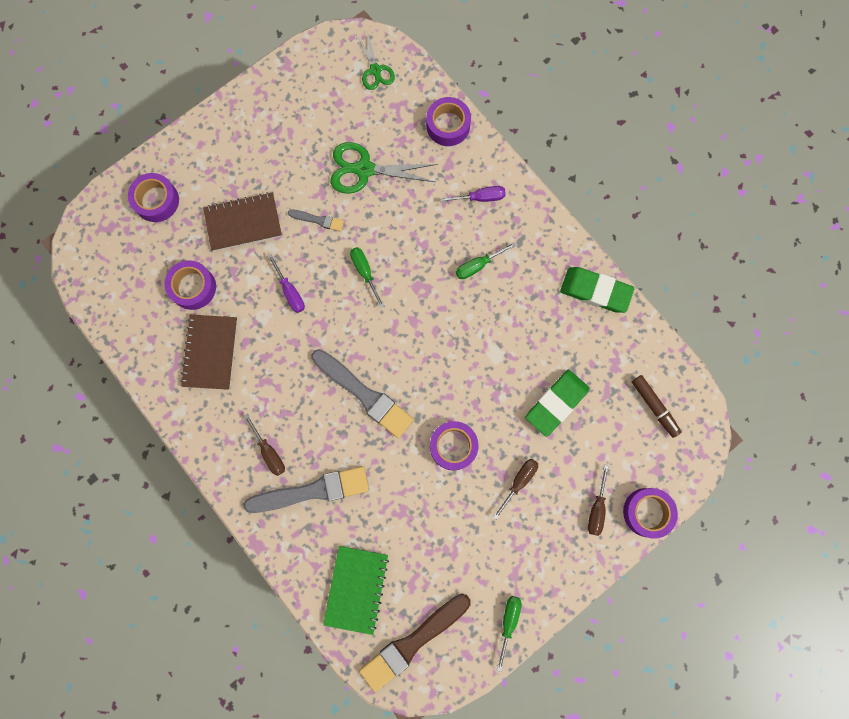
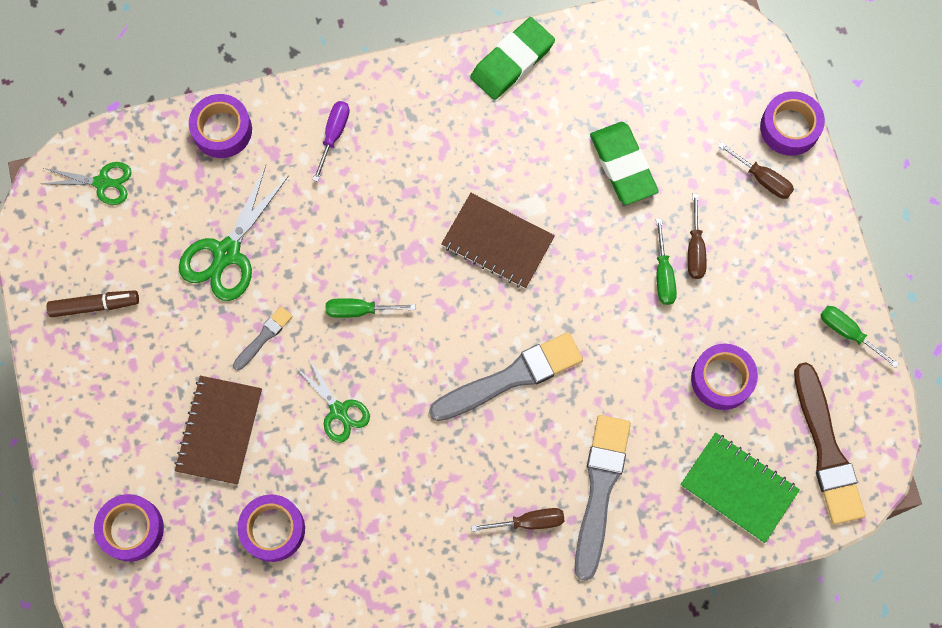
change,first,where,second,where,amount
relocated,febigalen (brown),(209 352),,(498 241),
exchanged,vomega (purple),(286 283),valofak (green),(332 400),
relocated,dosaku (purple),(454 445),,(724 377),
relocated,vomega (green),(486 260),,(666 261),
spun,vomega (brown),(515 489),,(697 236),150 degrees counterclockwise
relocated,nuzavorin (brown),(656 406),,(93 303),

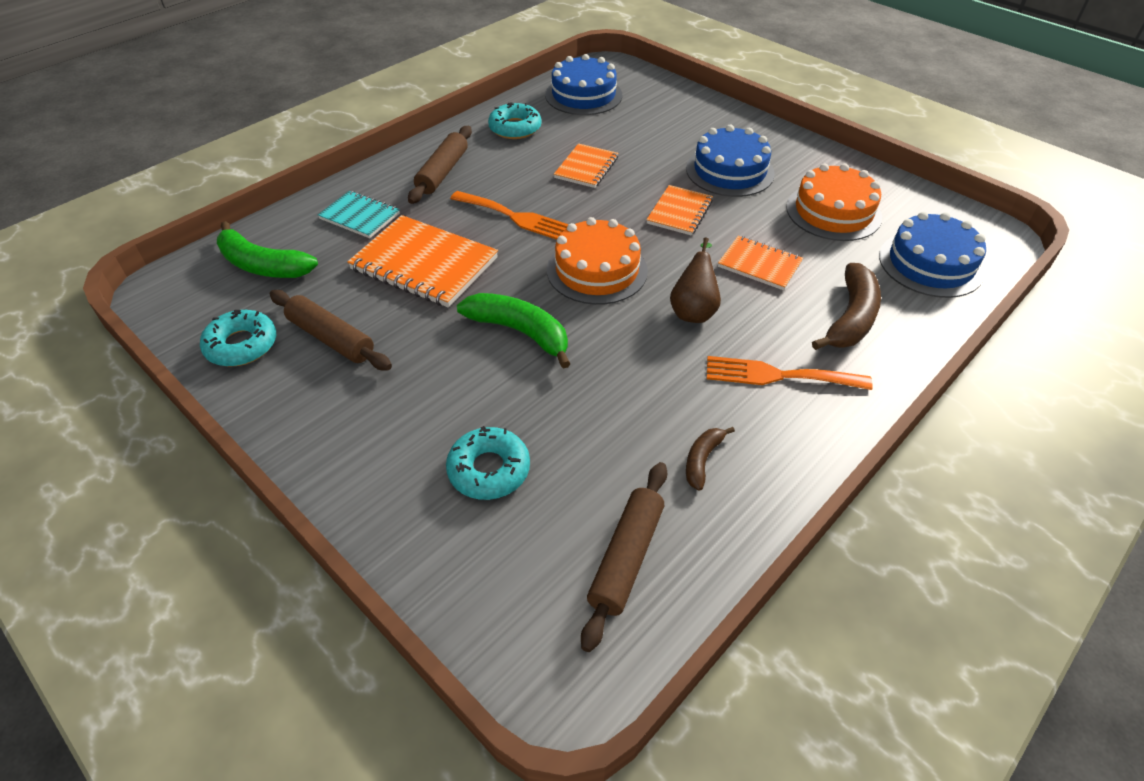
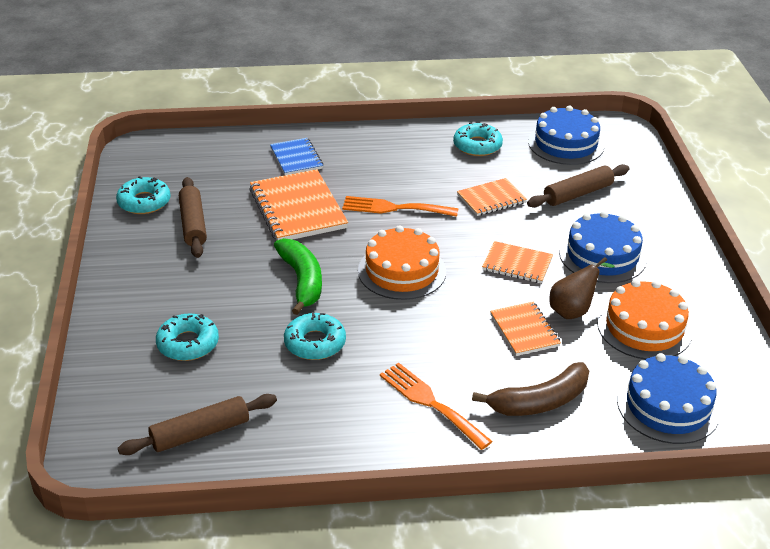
change,first,where,second,where,amount
missing,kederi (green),(267 249),,,
colour,febigalen (turquoise),(359 214),febigalen (blue),(296 156),
relocated,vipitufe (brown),(440 165),,(578 185),
spun,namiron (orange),(509 215),,(400 206),120 degrees clockwise
spun,febigalen (orange),(679 210),,(517 262),45 degrees clockwise
relocated,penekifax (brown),(695 280),,(582 288),
missing,kederi (brown),(710 459),,,
appeared,,,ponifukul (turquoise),(315 336),

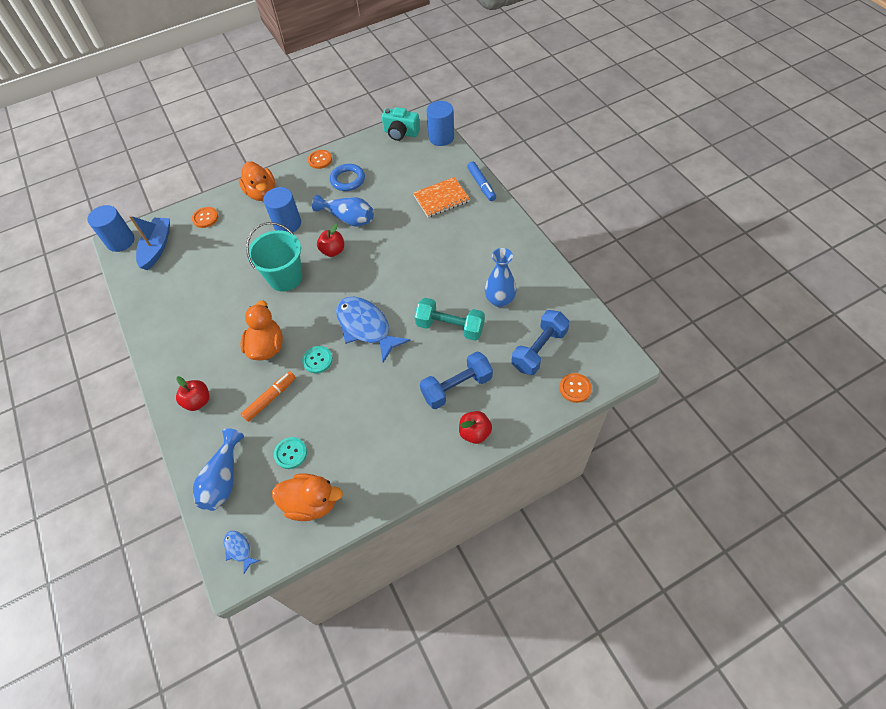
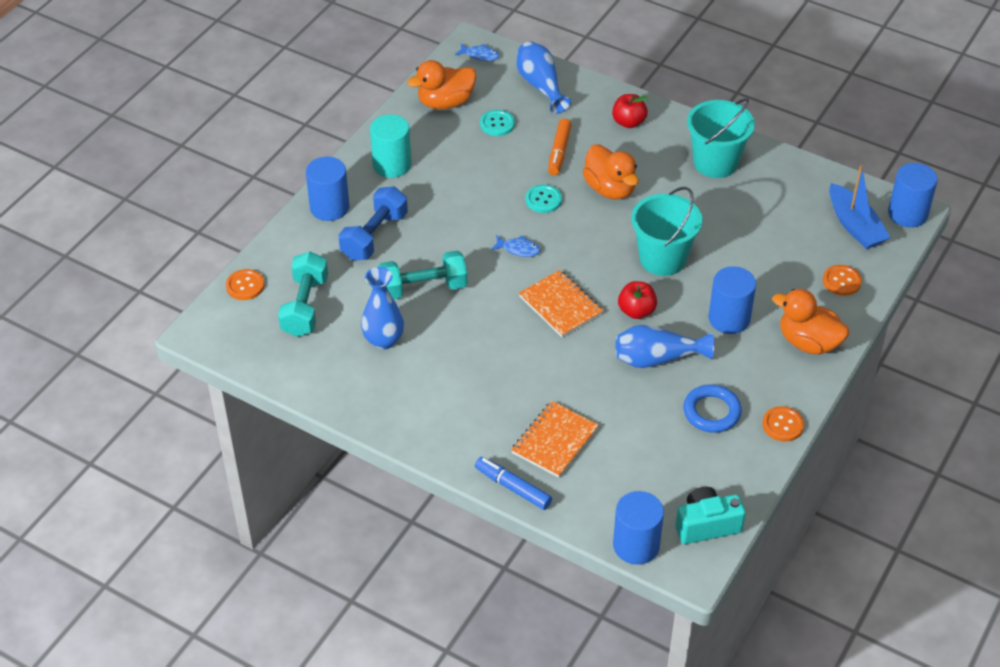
change,first,where,second,where,amount
size,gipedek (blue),(373 330),,(516 246),x0.44
exchanged,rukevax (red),(475 427),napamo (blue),(327 189),
colour,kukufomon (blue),(541 342),kukufomon (turquoise),(303 294),
appeared,,,napamo (turquoise),(390 146),
appeared,,,febigalen (orange),(561 303),
appeared,,,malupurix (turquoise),(721 138),

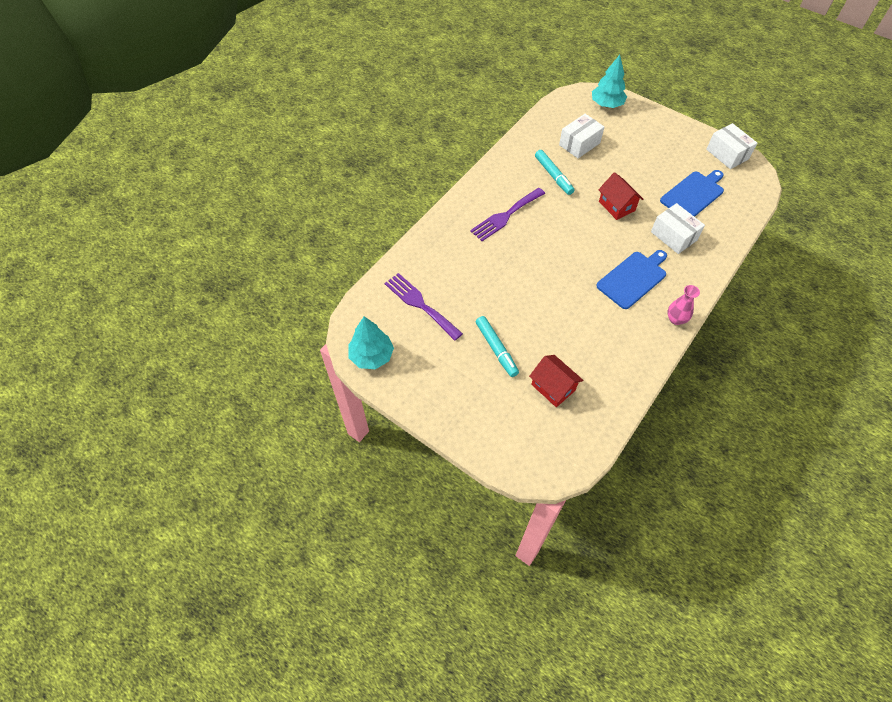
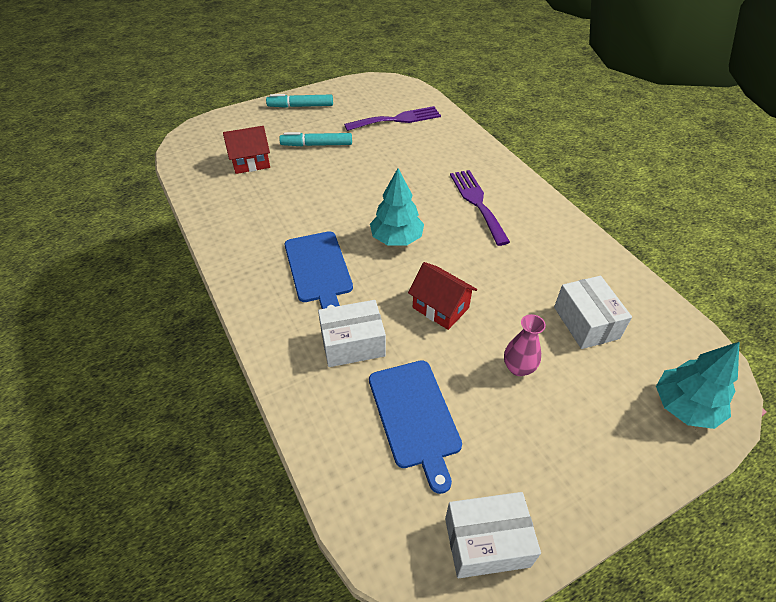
change,first,where,second,where,amount
relocated,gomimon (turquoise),(371 343),,(397 206),
relocated,nuzavorin (turquoise),(554 172),,(299 101),
spun,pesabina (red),(620 196),,(442 296),45 degrees clockwise
relocated,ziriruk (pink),(683 305),,(525 345),

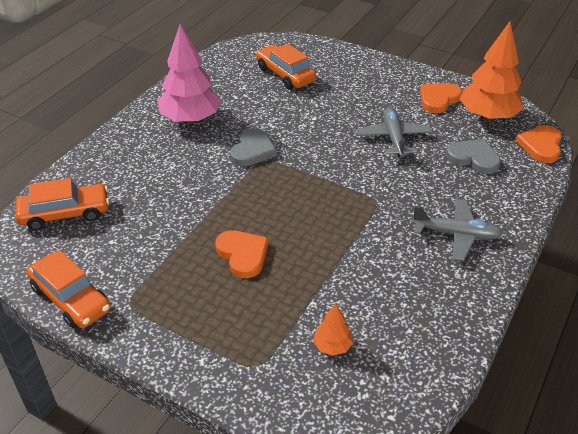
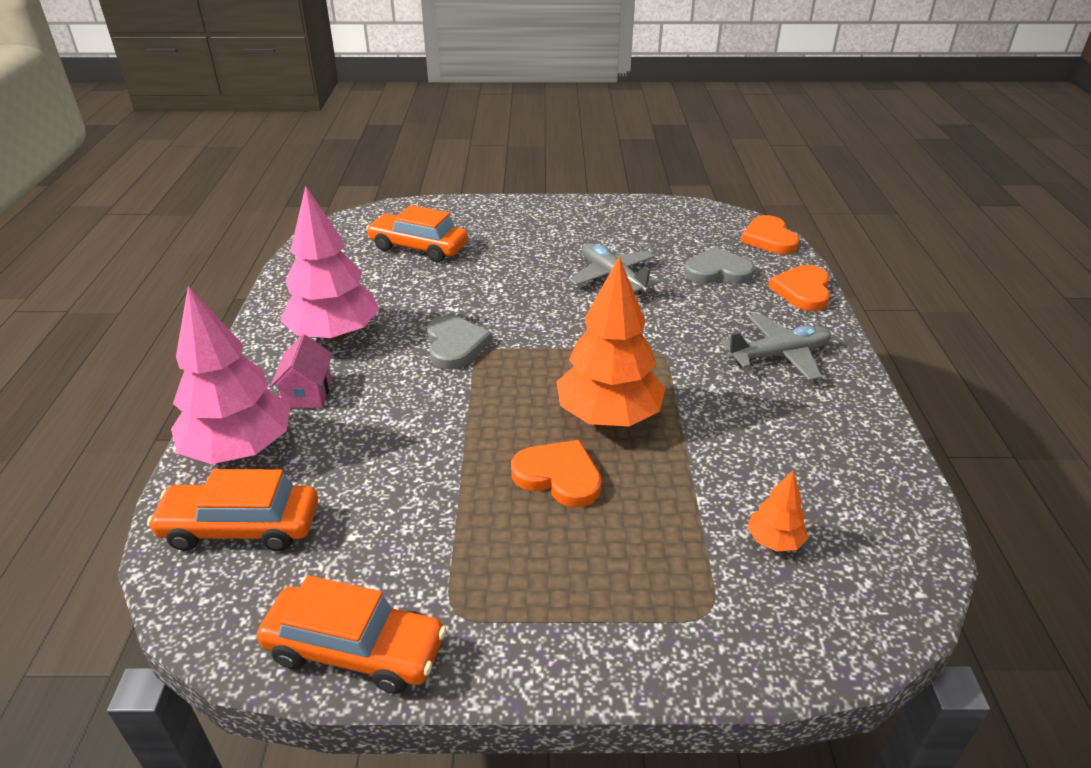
change,first,where,second,where,amount
spun,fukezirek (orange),(62 204),,(232 510),135 degrees counterclockwise
relocated,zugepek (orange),(441 98),,(799 288),
relocated,gomimon (orange),(492 71),,(611 341),
appeared,,,gomimon (pink),(231 375),
appeared,,,pesabina (pink),(301 371),

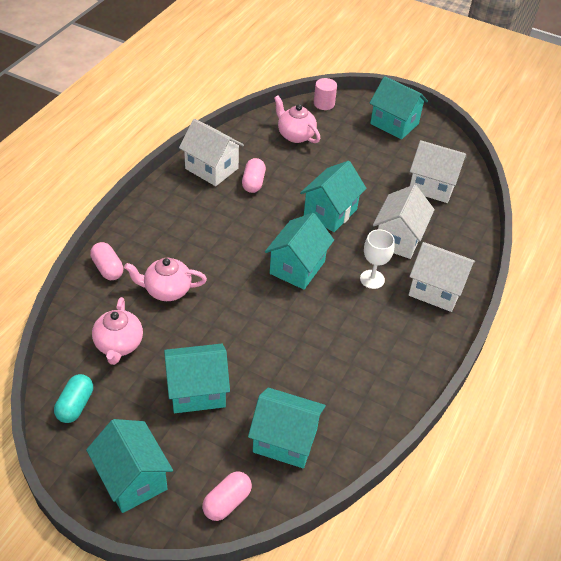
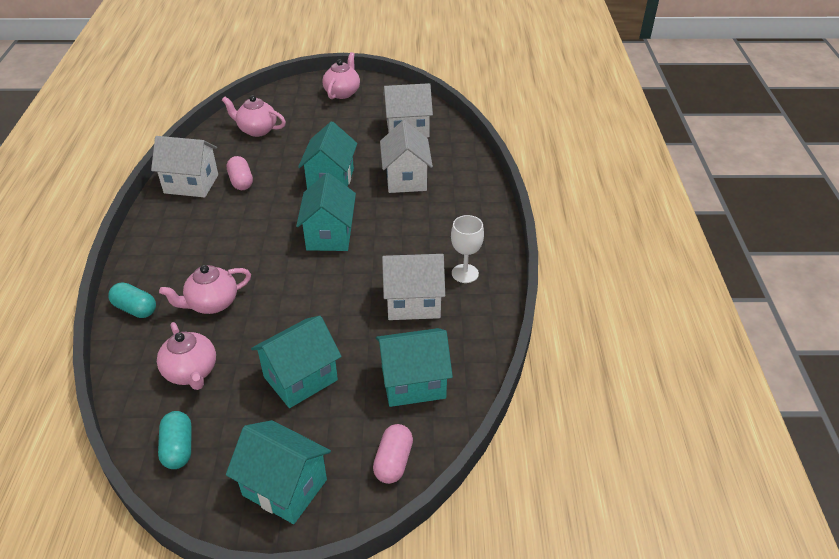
change,first,where,second,where,amount
colour,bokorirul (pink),(106 261),bokorirul (turquoise),(132 300),
missing,napamo (pink),(325 94),,,
relocated,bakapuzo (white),(377 259),,(467 249),
exchanged,pesabina (turquoise),(399 107),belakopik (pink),(341 75),
relocated,pesabina (white),(442 277),,(413 287),

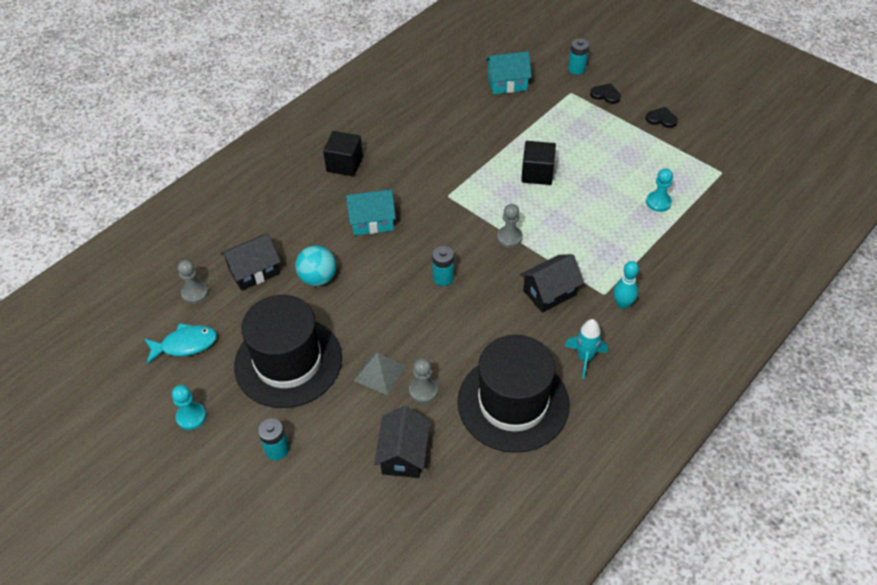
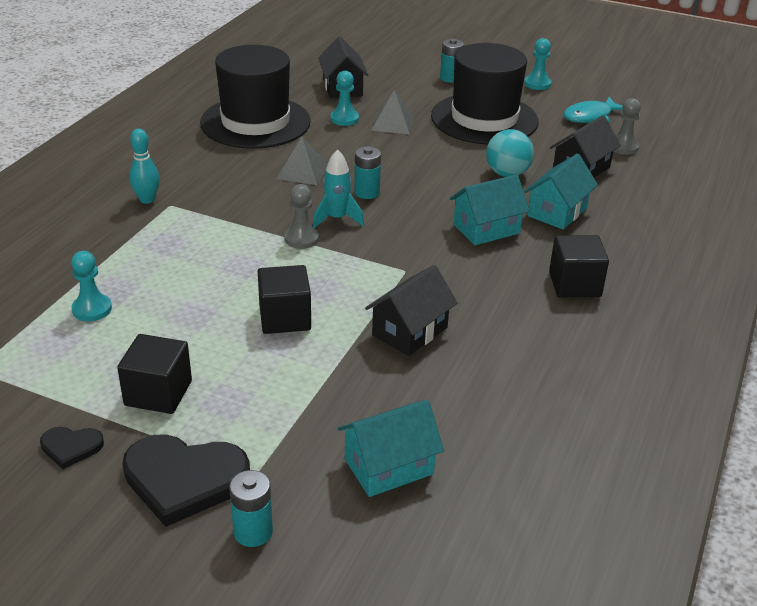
change,first,where,second,where,amount
colour,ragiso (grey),(423 380),ragiso (turquoise),(345 98),
relocated,pesabina (black),(552 283),,(411 310),
relocated,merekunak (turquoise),(586 349),,(338 188),
size,zugepek (black),(605 93),,(186 480),x2.00
appeared,,,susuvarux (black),(154 374),
appeared,,,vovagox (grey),(302 160),
appeared,,,pesabina (turquoise),(561 191),

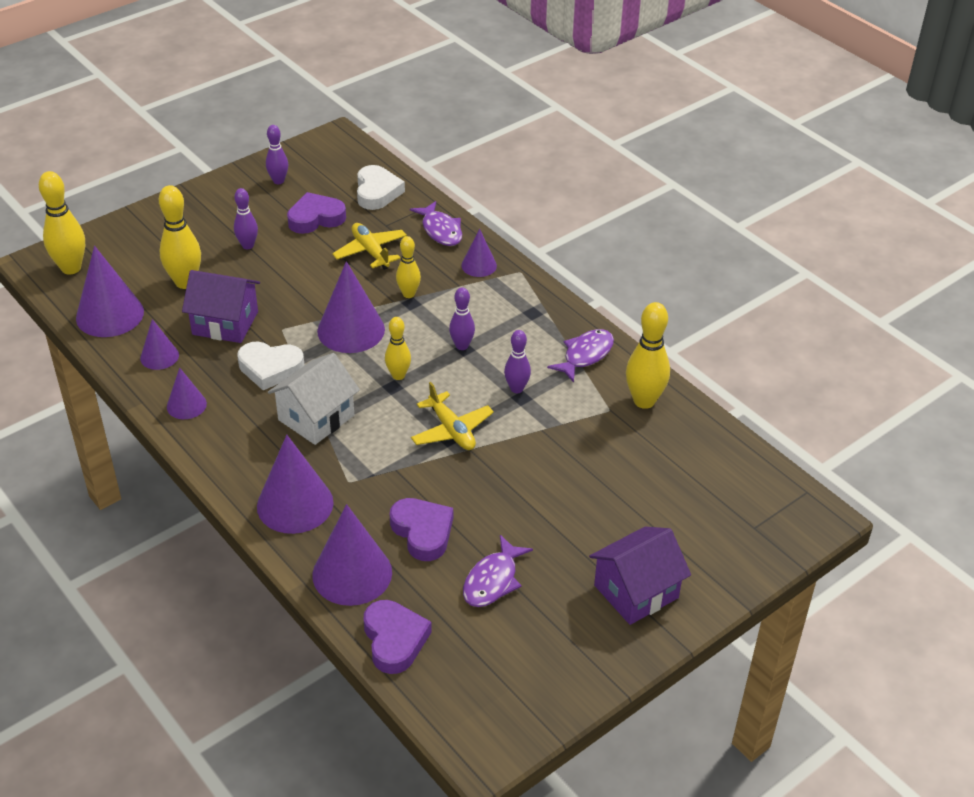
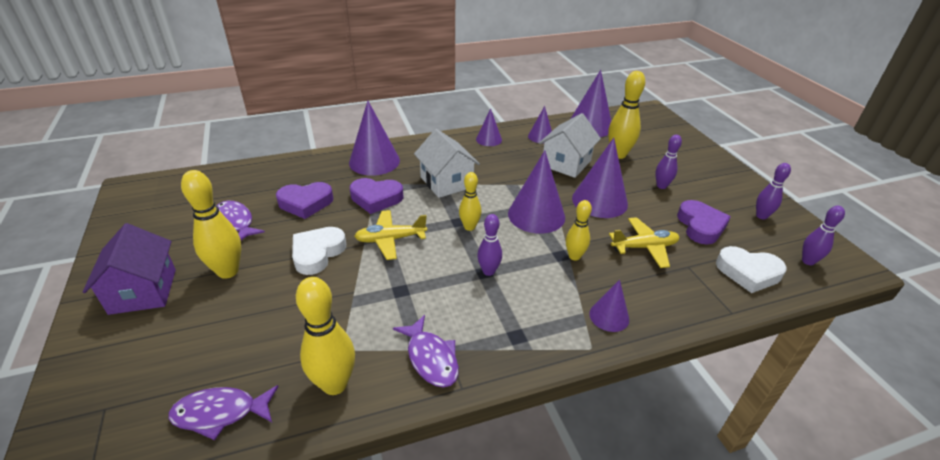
change,first,where,second,where,amount
relocated,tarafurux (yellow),(62 223),,(211 224),
colour,pesabina (purple),(221 306),pesabina (white),(570 145),
relocated,zugepek (white),(270 366),,(319 251),
relocated,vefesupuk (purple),(352 555),,(600 178),
relocated,zugepek (purple),(398 637),,(376 196),
relocated,gipedek (purple),(436 223),,(223 412),
relocated,tarafurux (purple),(517 361),,(823 235),

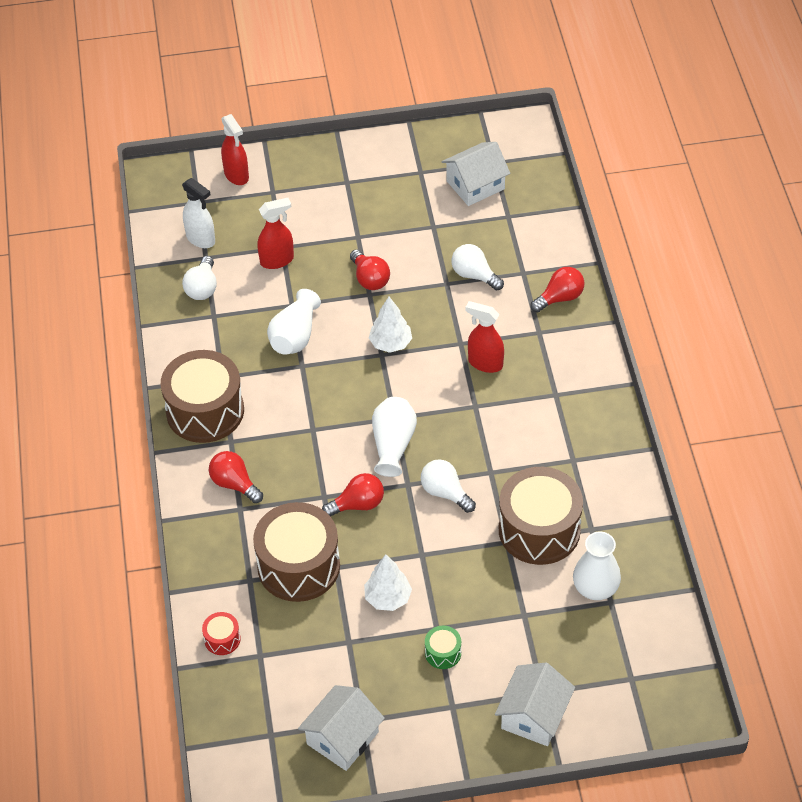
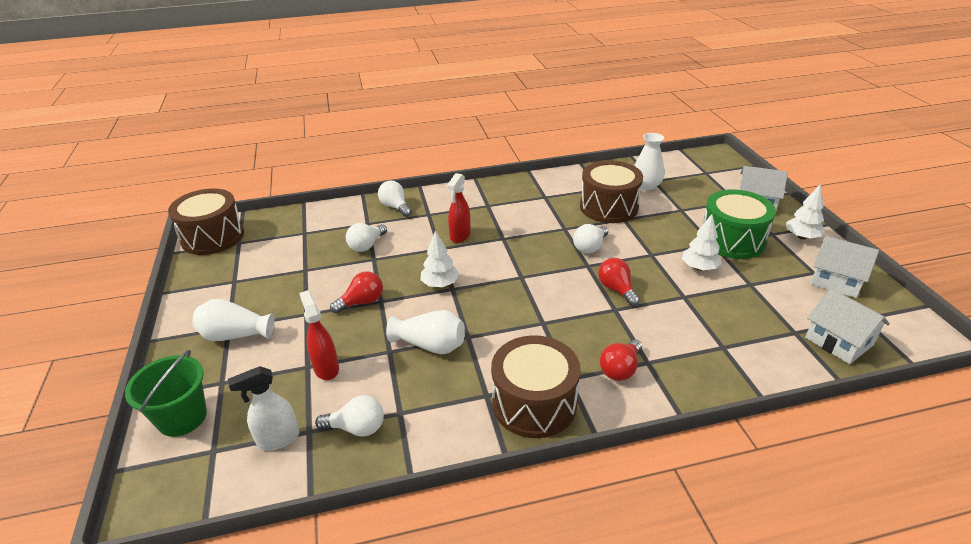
change,first,where,second,where,amount
spun,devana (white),(198 213),,(263 408),150 degrees counterclockwise
missing,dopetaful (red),(221 633),,,
exchanged,devana (red),(235 149),malupurix (green),(166 393),
relocated,dopetaful (brown),(296 552),,(206 221),
relocated,ziriruk (white),(394 437),,(233 320),
size,dopetaful (green),(443 647),,(739 224),x2.35
relocated,pesabina (white),(476 174),,(847 326),
colour,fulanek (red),(557 290),fulanek (white),(395 199),
appeared,,,gomimon (white),(805 212),

